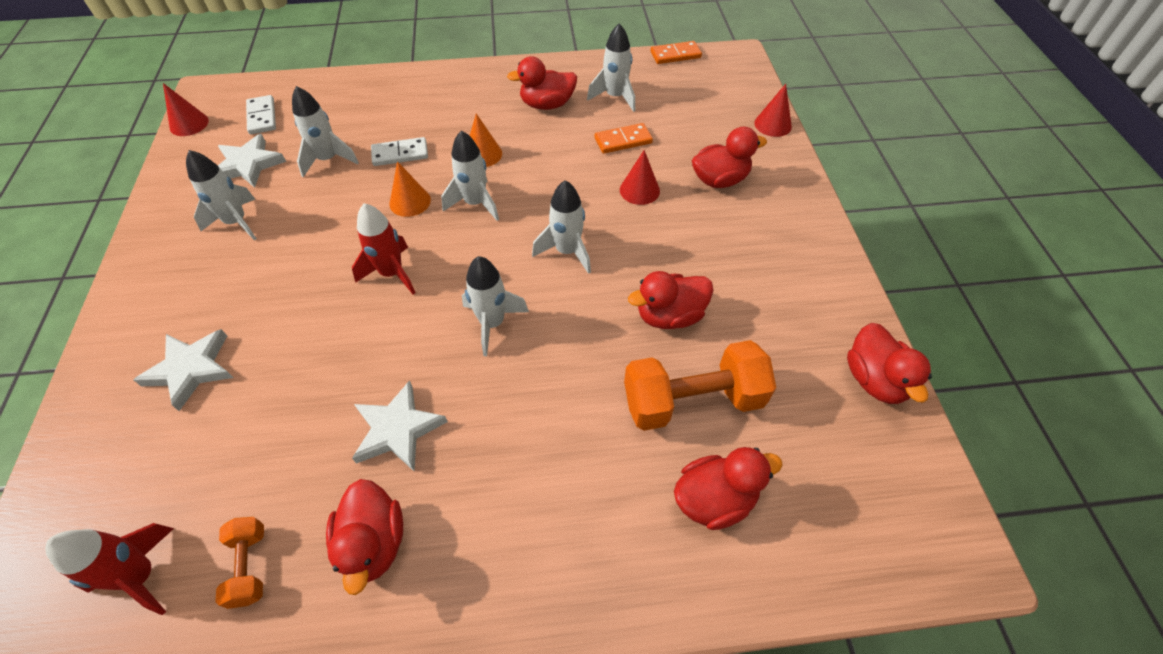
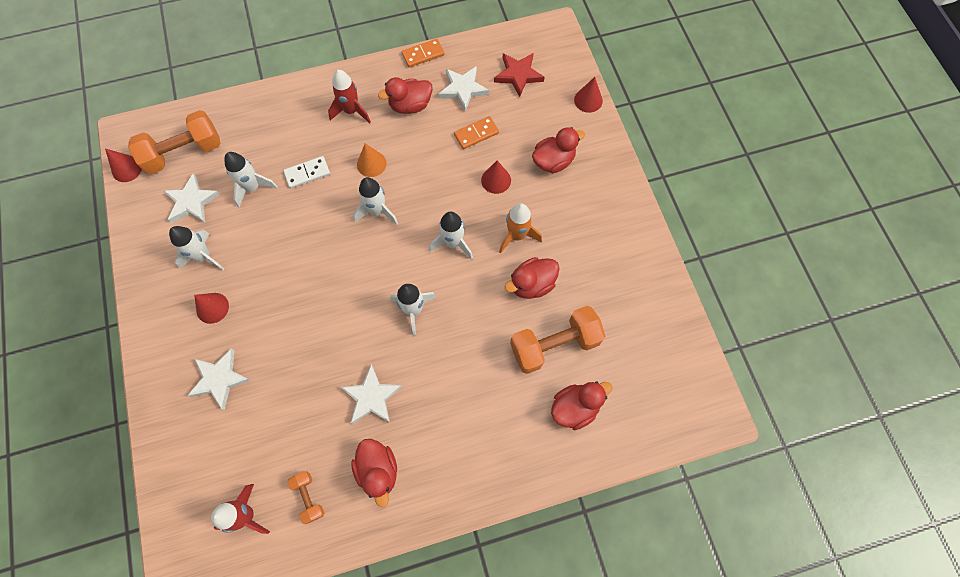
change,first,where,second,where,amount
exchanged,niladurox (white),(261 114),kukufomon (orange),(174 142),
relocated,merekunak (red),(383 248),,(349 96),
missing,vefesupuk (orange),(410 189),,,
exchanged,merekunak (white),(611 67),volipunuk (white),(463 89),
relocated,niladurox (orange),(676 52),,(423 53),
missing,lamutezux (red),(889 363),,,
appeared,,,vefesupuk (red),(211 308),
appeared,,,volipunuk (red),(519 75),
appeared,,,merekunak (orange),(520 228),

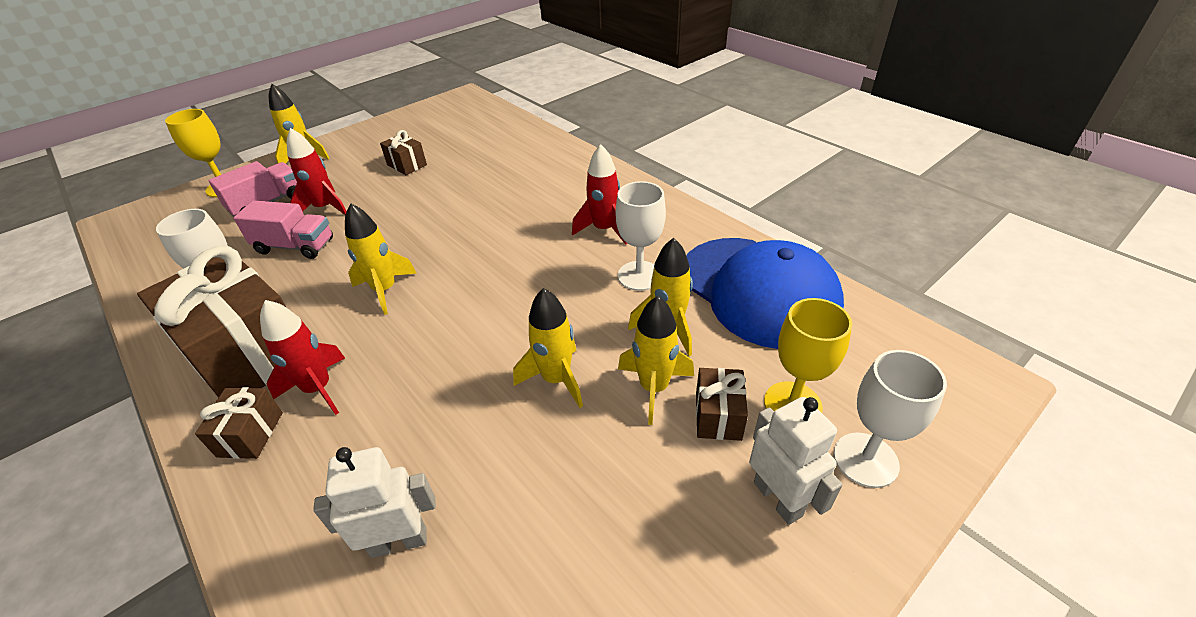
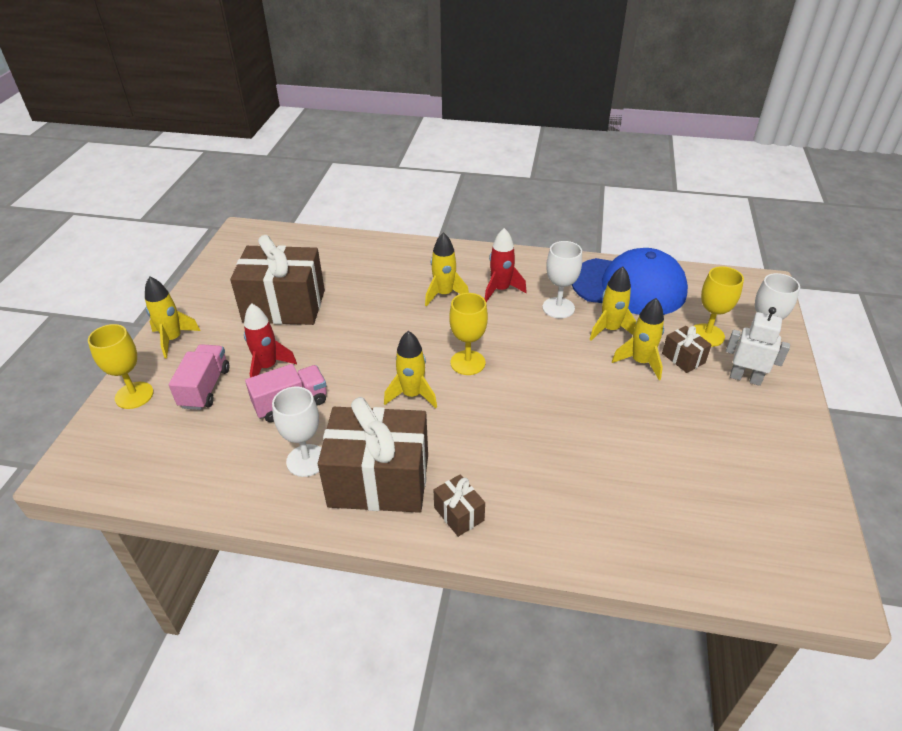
change,first,where,second,where,amount
missing,merekunak (red),(302 357),,,
missing,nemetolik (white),(374 502),,,
size,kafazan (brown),(403 152),,(277 280),x2.29
relocated,merekunak (yellow),(548 348),,(447 269),
appeared,,,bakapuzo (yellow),(468 334),

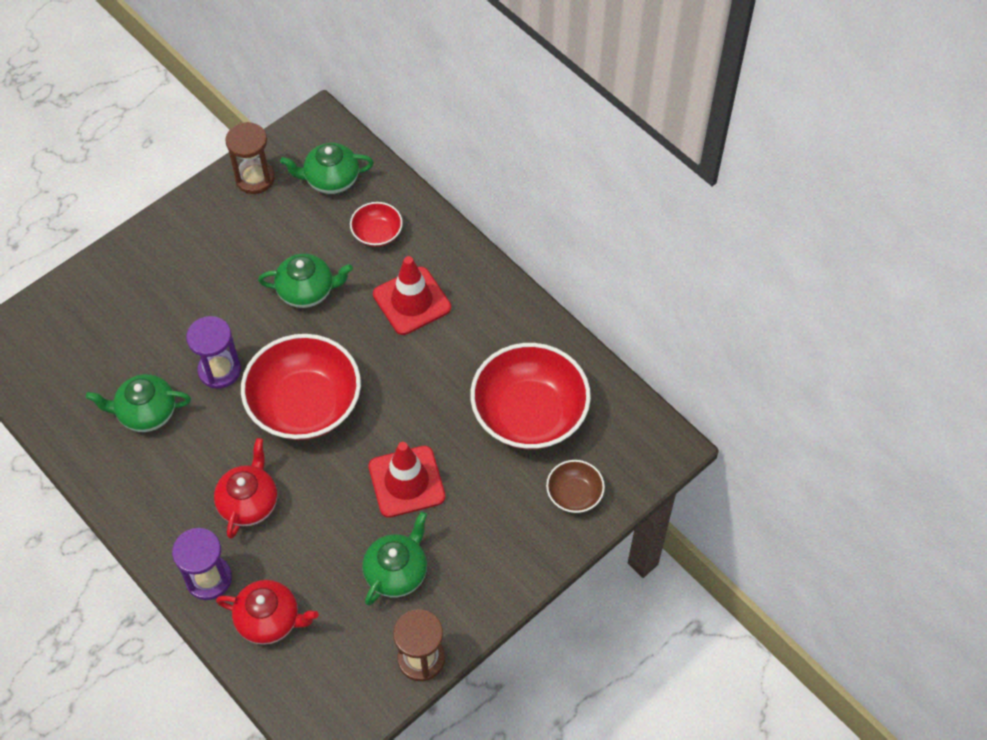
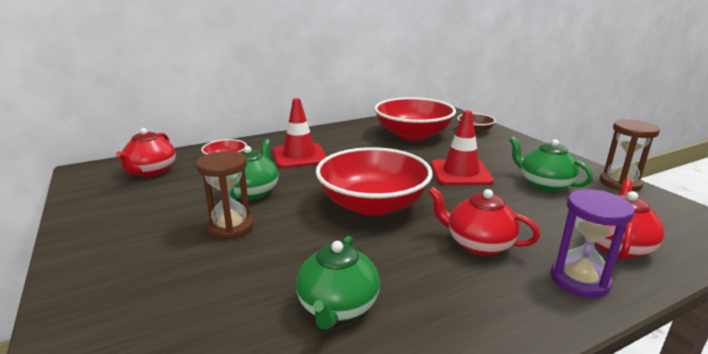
change,first,where,second,where,amount
missing,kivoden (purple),(213 352),,,
relocated,kivoden (brown),(250 158),,(225 195),
colour,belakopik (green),(327 168),belakopik (red),(146 152),

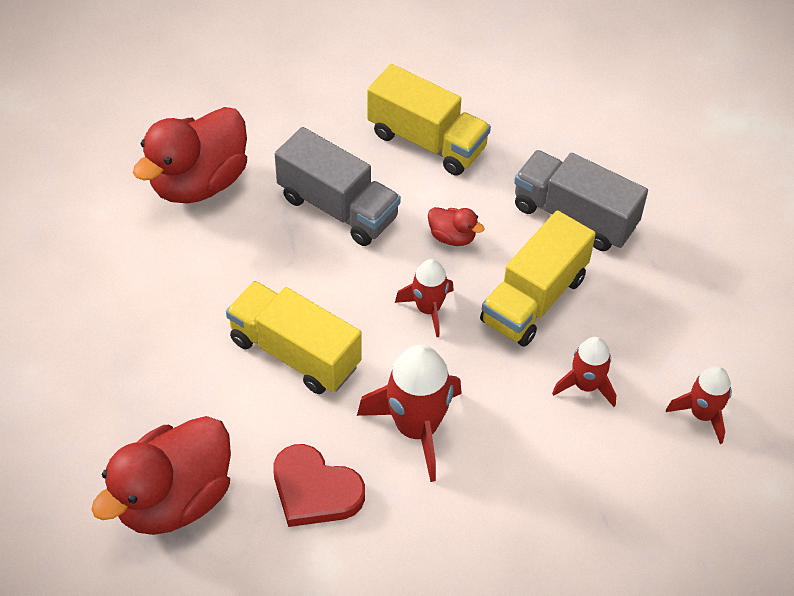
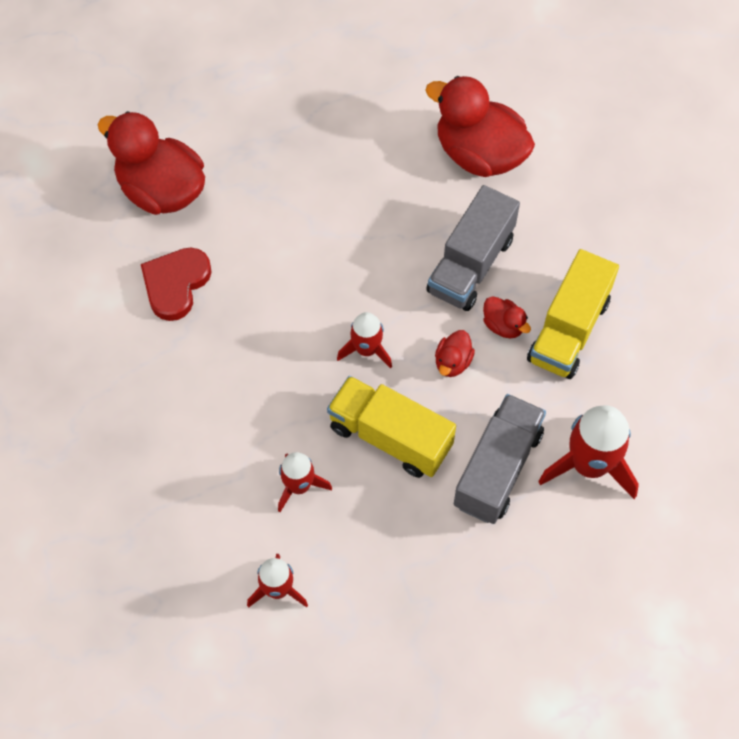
change,first,where,second,where,amount
missing,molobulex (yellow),(294 337),,,
relocated,merekunak (red),(409 413),,(588 452),
appeared,,,lamutezux (red),(507 317),

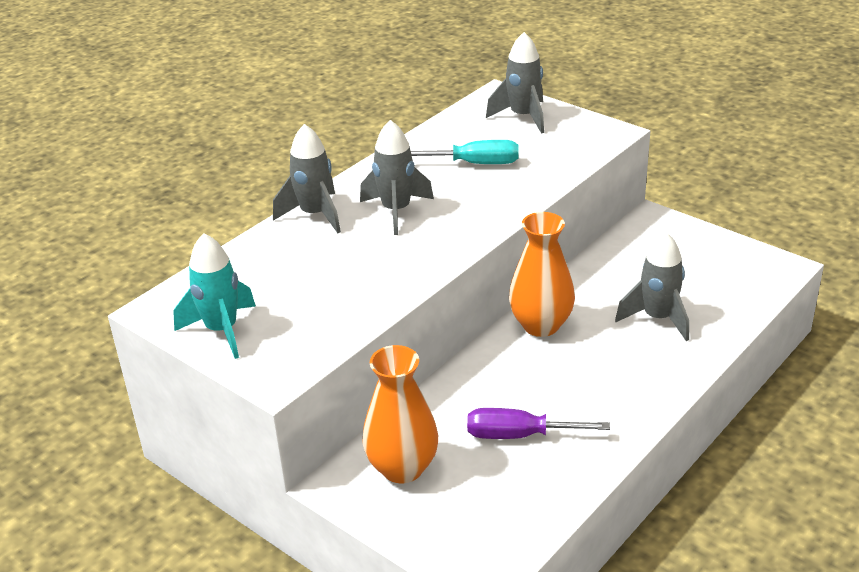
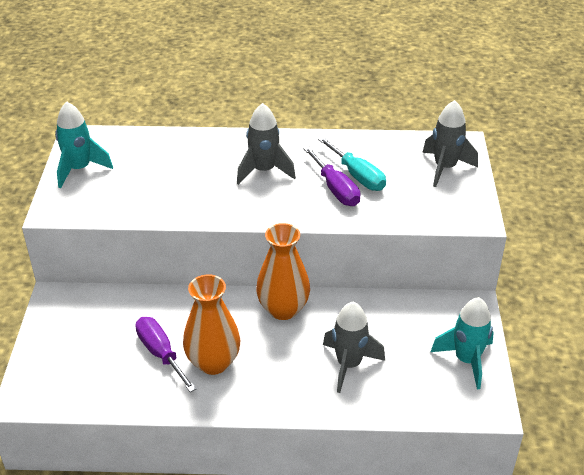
change,first,where,second,where,amount
missing,merekunak (grey),(307 178),,,
relocated,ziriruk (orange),(400 414),,(211 324),
appeared,,,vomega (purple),(332 176),
appeared,,,merekunak (turquoise),(462 343),

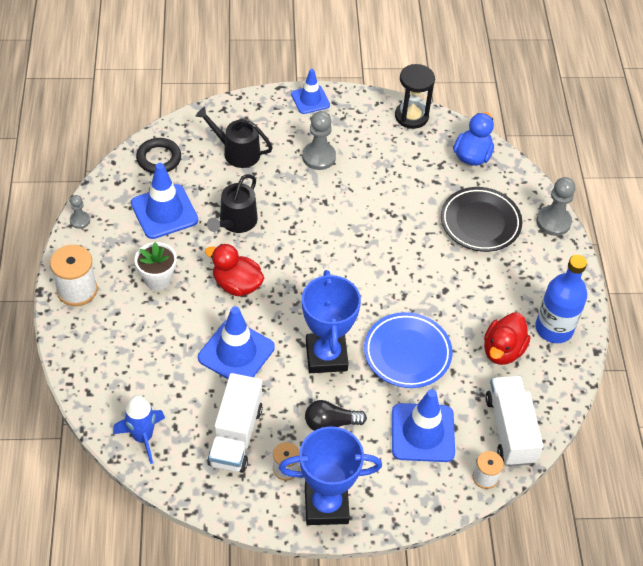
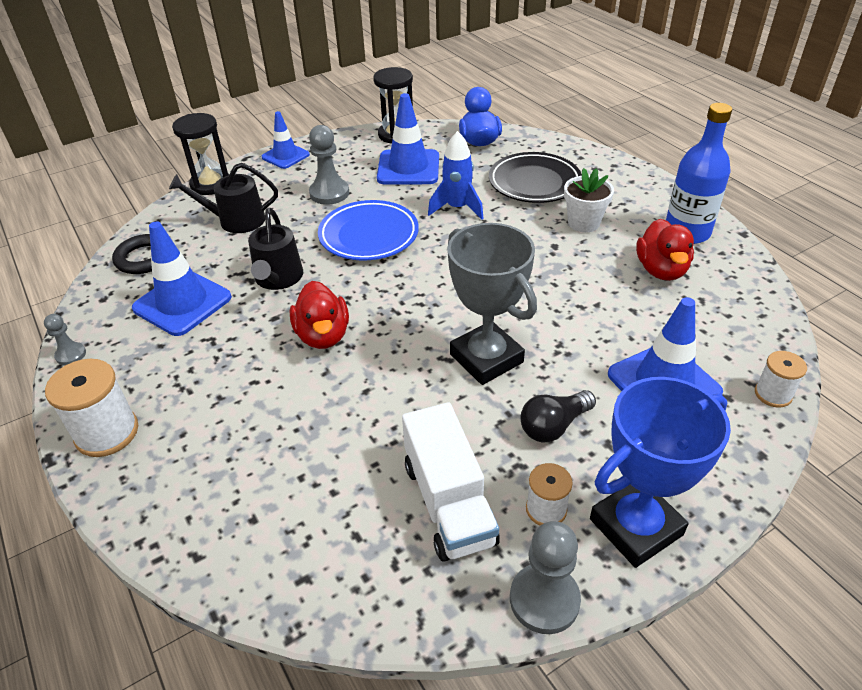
change,first,where,second,where,amount
relocated,merekunak (blue),(139 429),,(456 175),
relocated,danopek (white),(156 266),,(589 200),
relocated,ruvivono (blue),(236 342),,(408 139),
spun,lamutezux (red),(234 270),,(319 315),105 degrees counterclockwise
colour,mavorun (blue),(331 321),mavorun (grey),(492 304),
relocated,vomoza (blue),(408 350),,(368 230),
missing,molobulex (white),(514 421),,,
relocated,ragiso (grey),(555 206),,(545 577),
appeared,,,kivoden (black),(200 154),

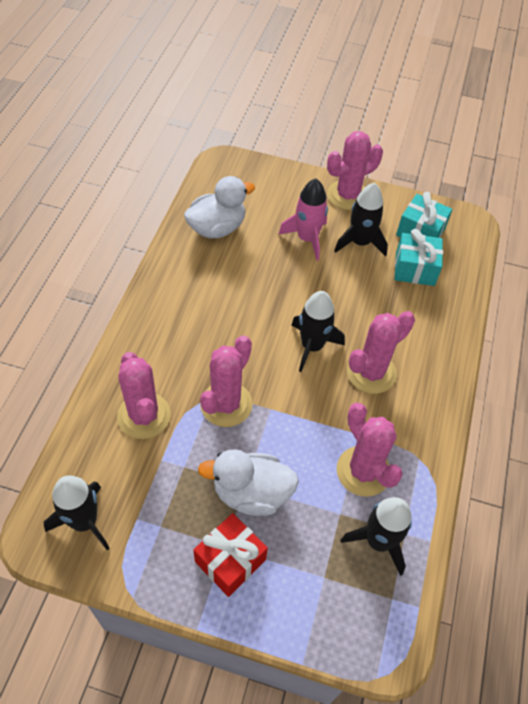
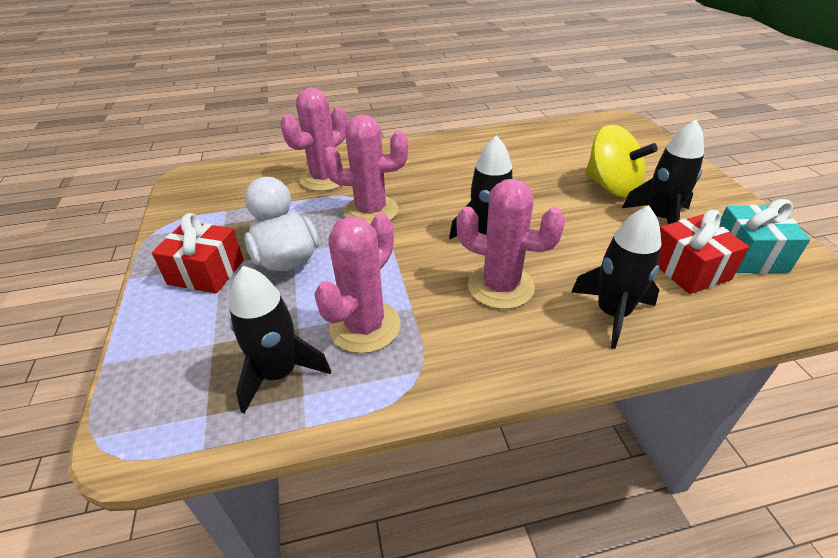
change,first,where,second,where,amount
relocated,merekunak (black),(77 512),,(616 277),
missing,lamutezux (white),(219 207),,,
exchanged,merekunak (pink),(303 219),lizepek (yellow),(621 161),
missing,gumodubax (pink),(355 170),,,
colour,kafazan (turquoise),(419 257),kafazan (red),(703 252),

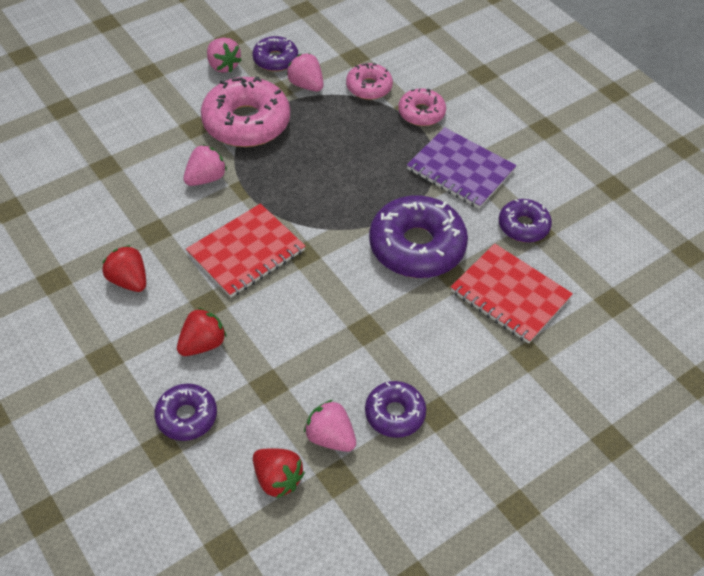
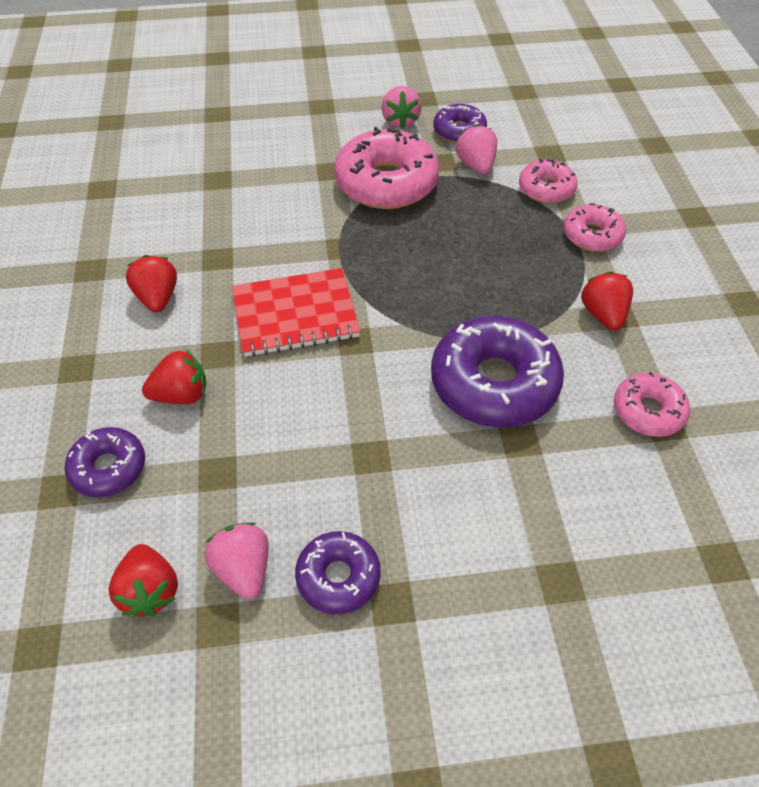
change,first,where,second,where,amount
missing,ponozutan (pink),(205 165),,,
exchanged,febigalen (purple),(462 168),ponozutan (red),(607 301),
missing,febigalen (red),(512 293),,,
colour,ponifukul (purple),(525 221),ponifukul (pink),(652 404),

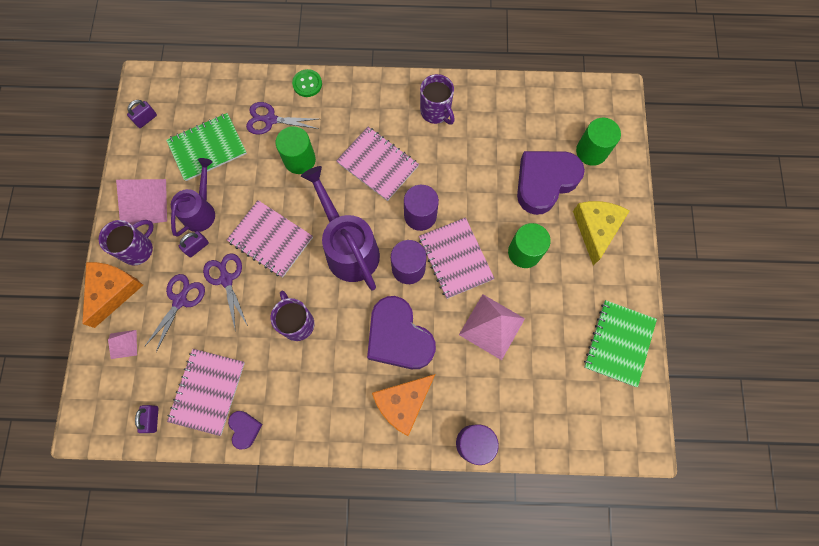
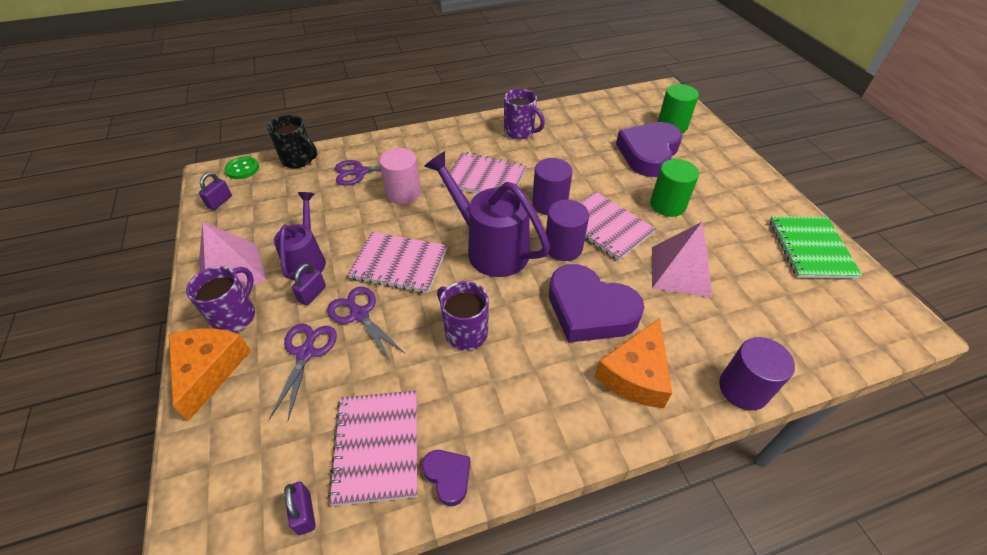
change,first,where,second,where,amount
missing,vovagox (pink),(122 344),,,
missing,febigalen (green),(206 147),,,
colour,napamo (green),(296 150),napamo (pink),(400 176),
relocated,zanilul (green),(307 83),,(241 167),
missing,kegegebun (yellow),(601 233),,,
appeared,,,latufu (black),(292 142),

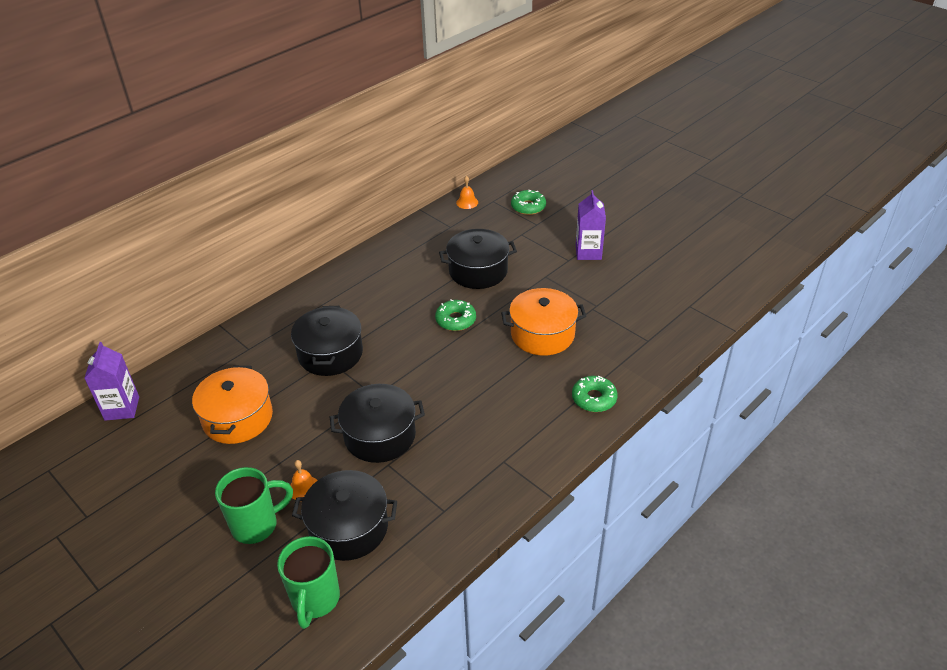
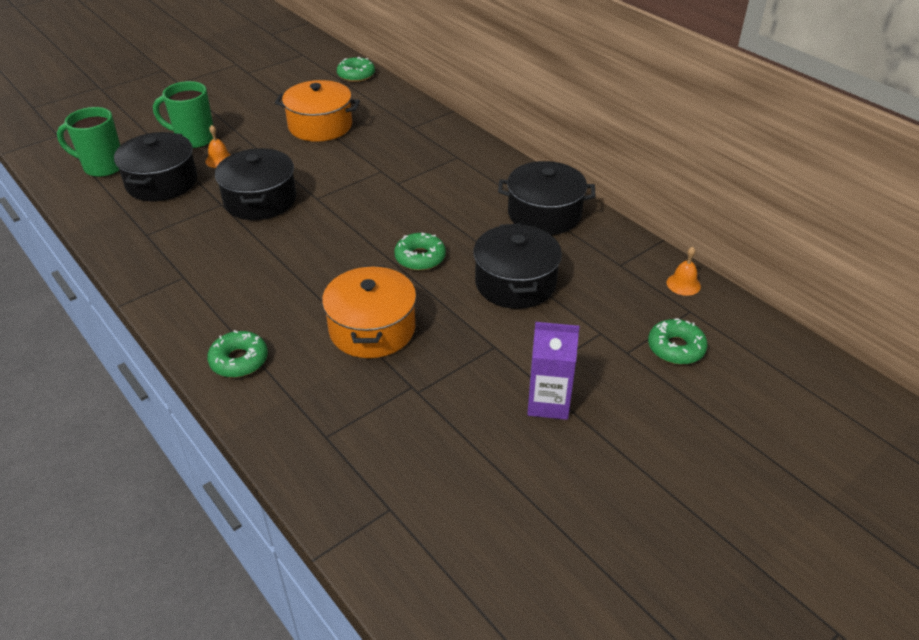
change,first,where,second,where,amount
exchanged,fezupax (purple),(111 381),ponifukul (green),(356 69),
spun,latufu (green),(254 505),,(183 115),120 degrees clockwise
relocated,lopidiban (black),(327 341),,(547 198),

